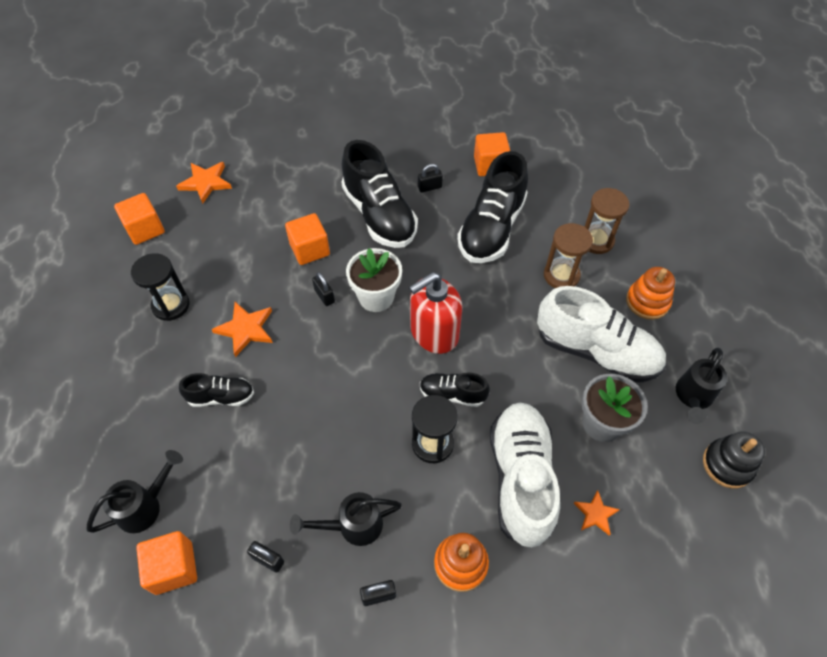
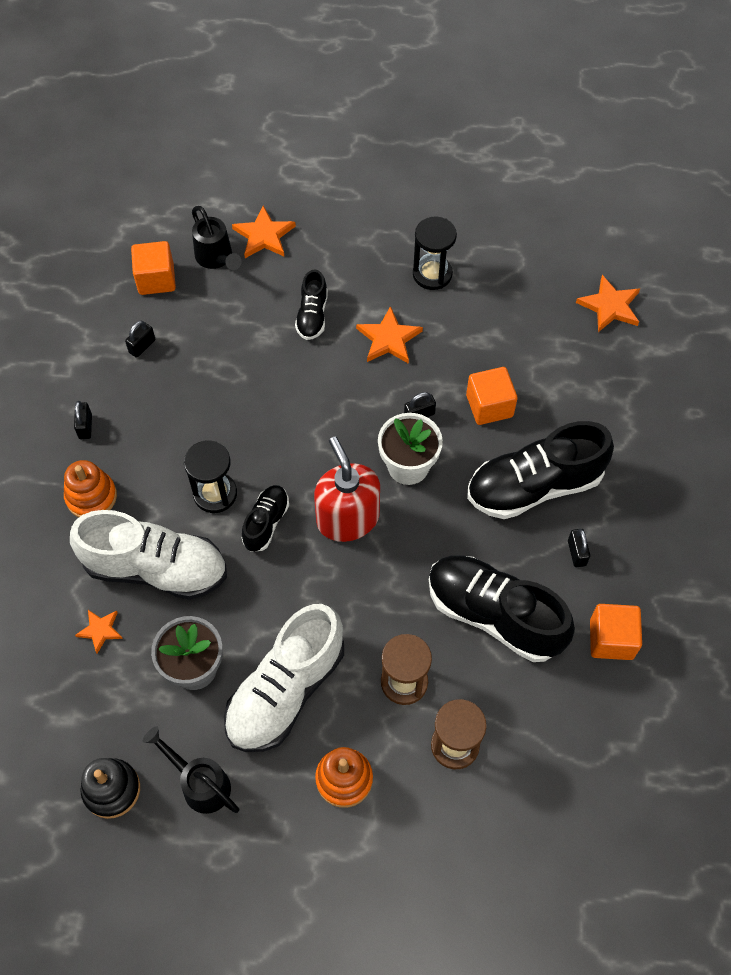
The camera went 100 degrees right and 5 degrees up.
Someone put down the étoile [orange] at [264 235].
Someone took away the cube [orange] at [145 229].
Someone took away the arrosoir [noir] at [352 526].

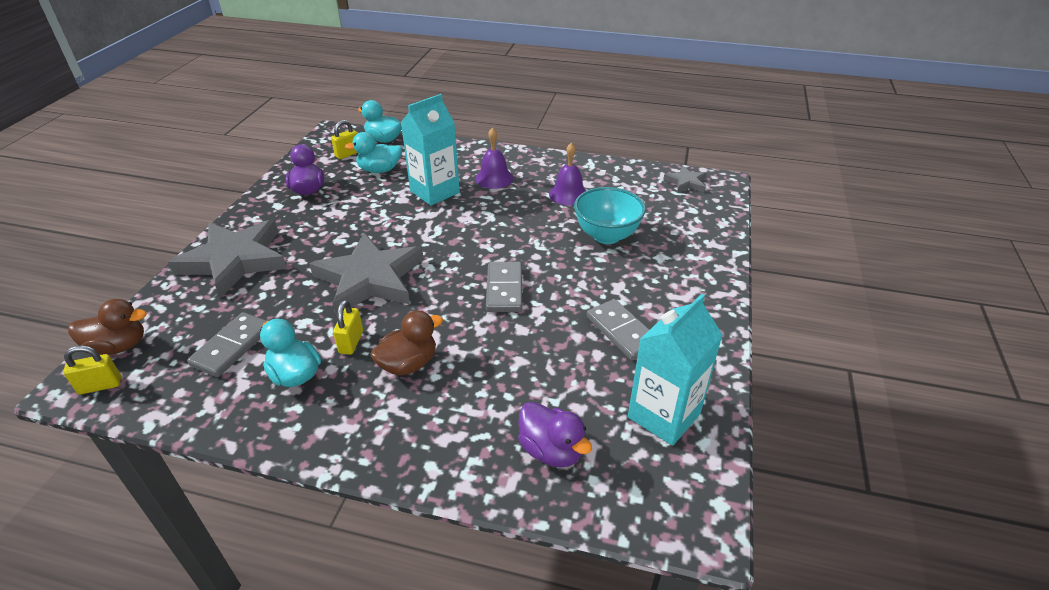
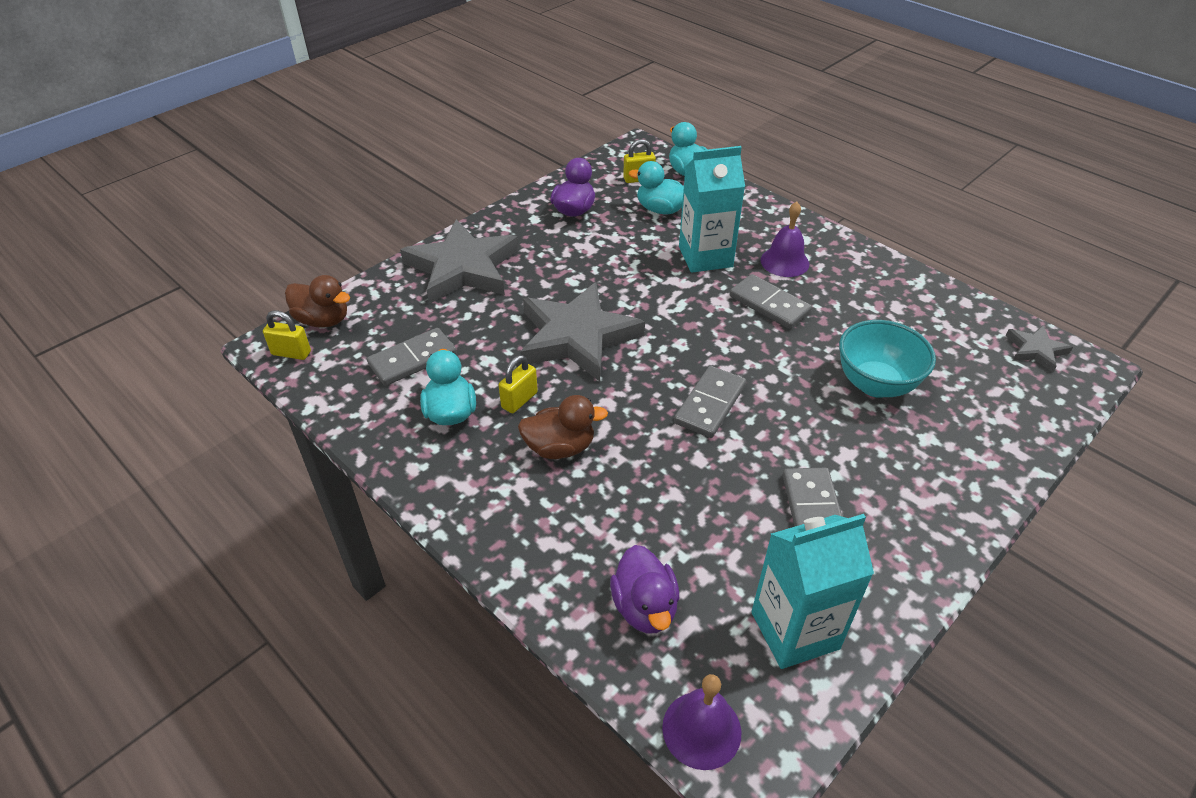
The camera went 30 degrees right and 5 degrees up.
Someone carried the cloche [violet] from [568 194] to [701 729].
Someone put down the domino [gris] at [769 304].

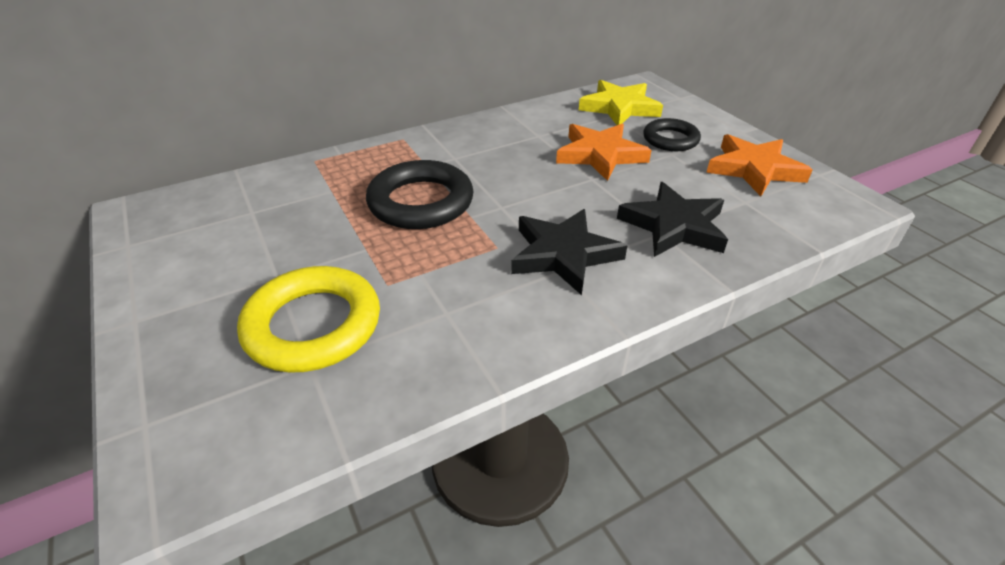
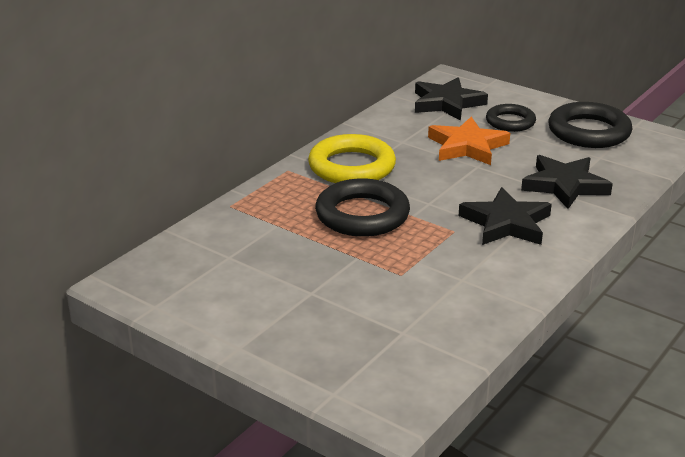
The camera went 25 degrees left and 10 degrees down.
Someone carried the anneau [jaune] from [313 325] to [352 167].
Someone repainted the étoile [jaune] at [619 107], which became the étoile [noir] at [447 103].
Someone swapped the étoile [orange] at [754 169] for the anneau [noir] at [589 132].

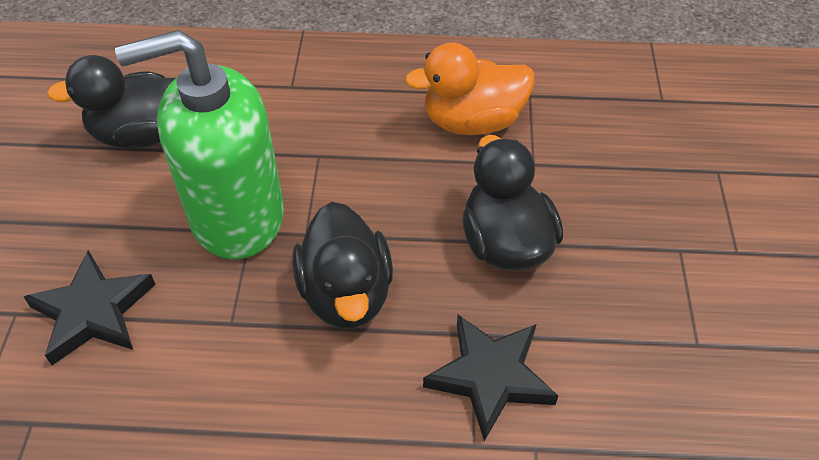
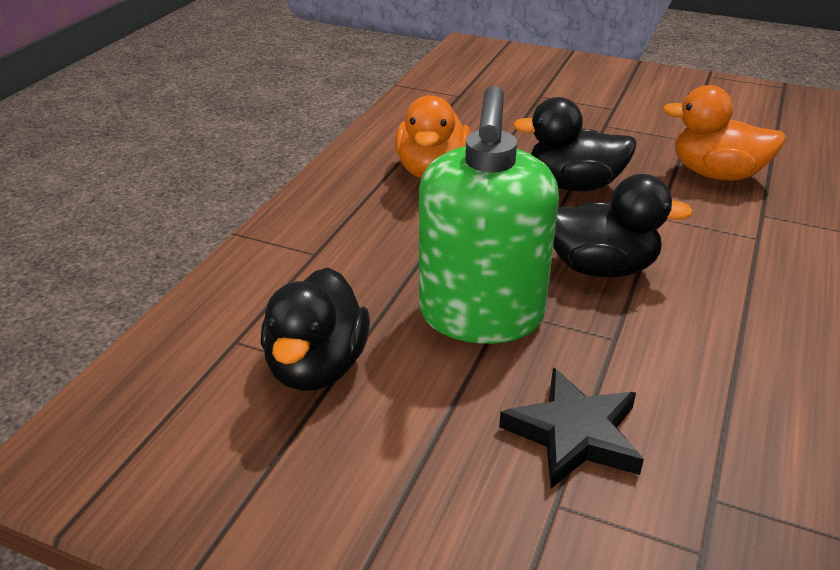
The camera went 70 degrees left and 15 degrees down.
Someone put down the canard [orange] at [716 174].
Someone took away the étoile [noir] at [490 377].

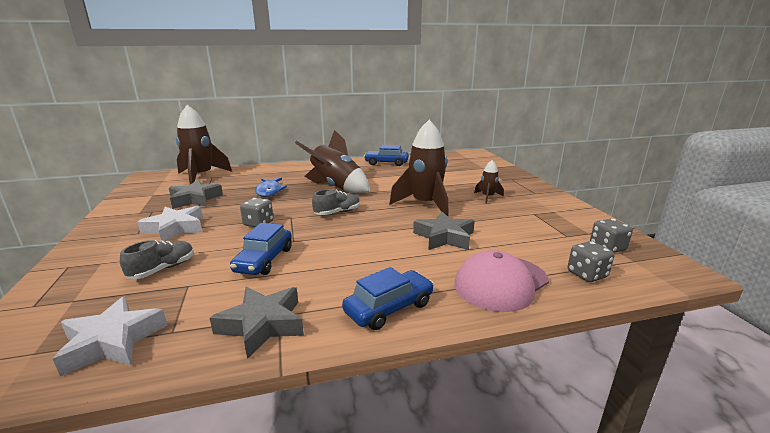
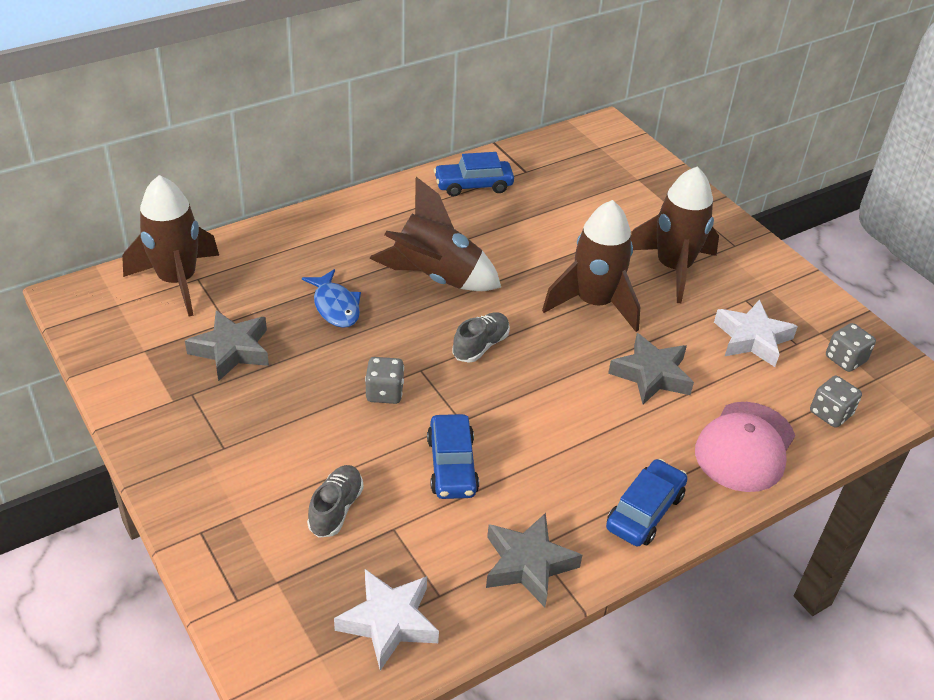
The camera went 20 degrees left and 20 degrees up.
Someone scaled the fusée [marron] at [487 197] by 2.08.
Someone carried the étoile [blanc] from [175 228] to [752 339].

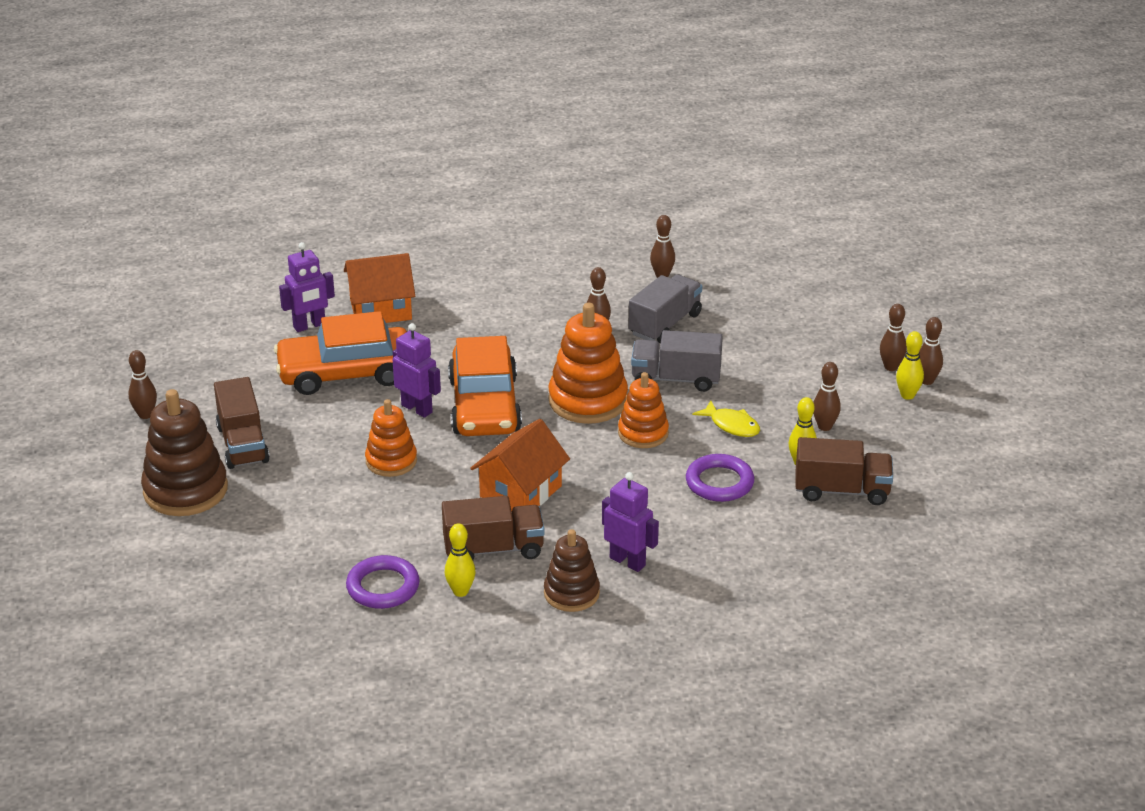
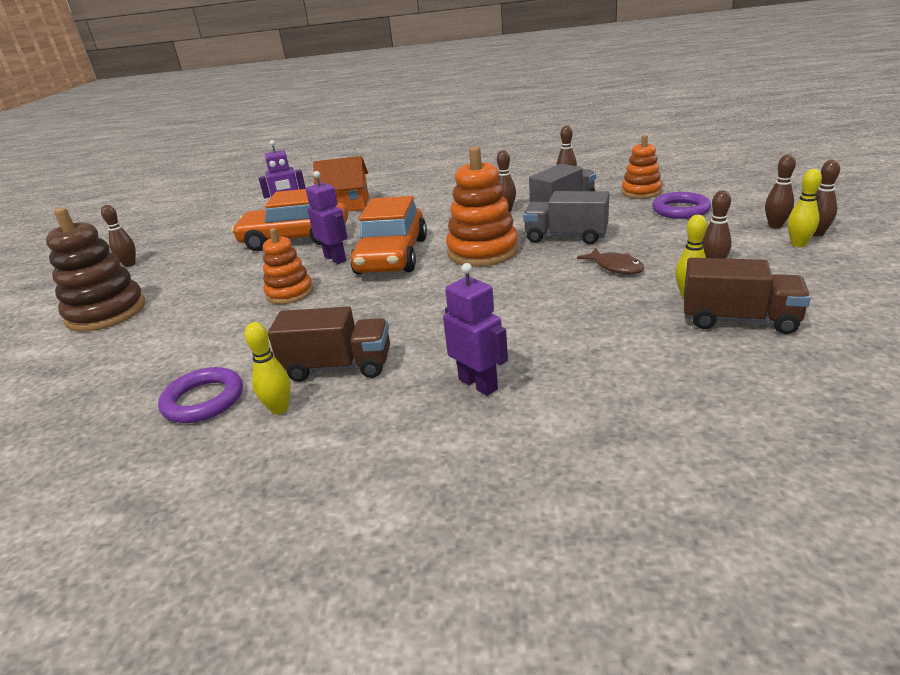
The camera went 15 degrees right and 5 degrees down.
Someone repainted the poisson [jaune] at [731 425], which became the poisson [marron] at [615 267].
Someone carried the jouet à empiler [orange] from [643 433] to [641 192].
Someone carried the anneau [violet] from [719 482] to [680 210].
Someone took away the camion [marron] at [242 444].
Someone took away the maison [orange] at [520 491].
Someone took away the jouet à empiler [marron] at [571 593].

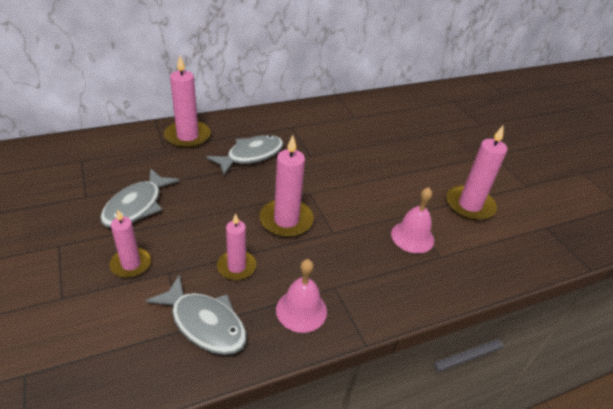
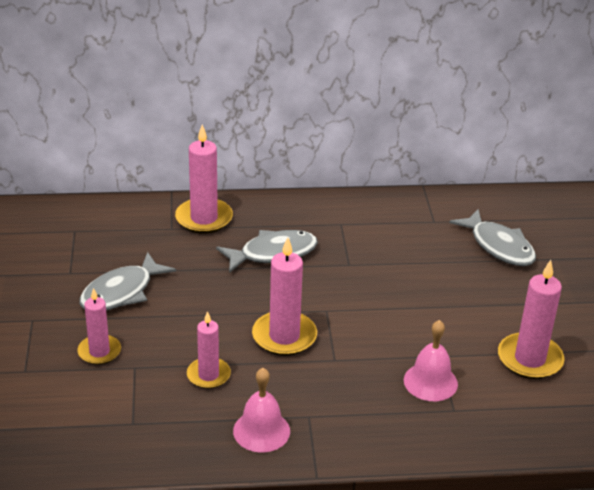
The camera went 20 degrees right and 5 degrees down.
Someone carried the poisson [gris] from [204 323] to [499 246].

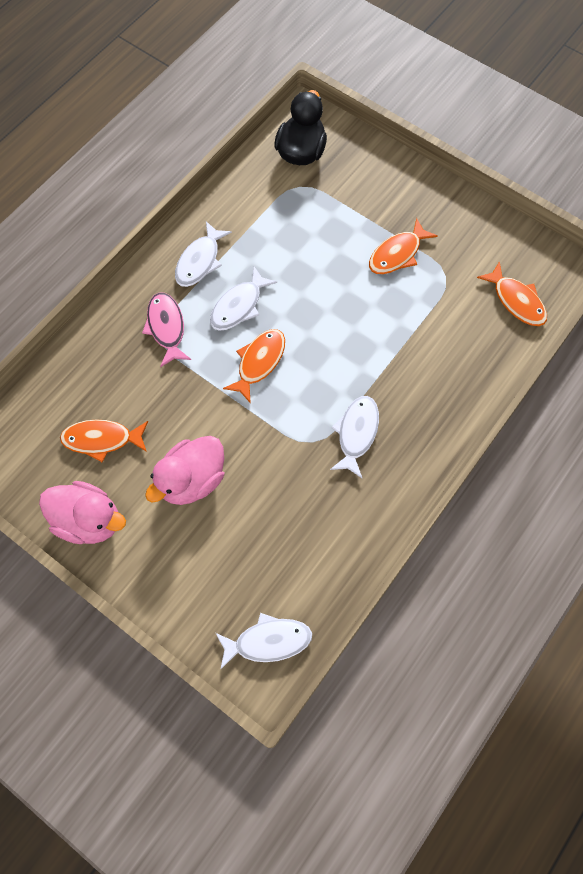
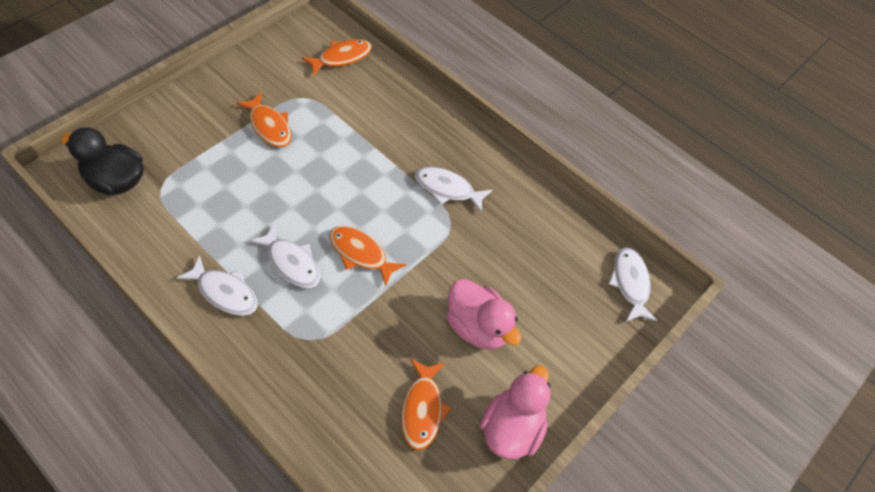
The camera went 90 degrees left and 10 degrees down.
Someone took away the poisson [rose] at [166 327].

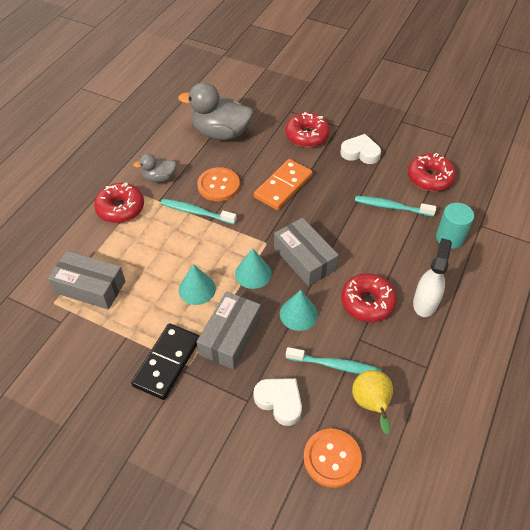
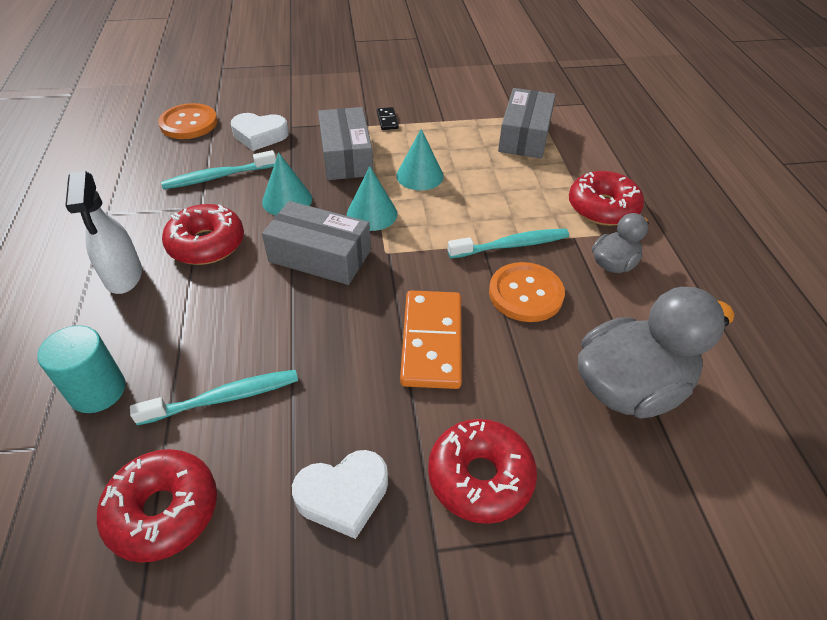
The camera went 145 degrees right and 5 degrees down.
Someone scaled the domino [noir] at [167 362] by 0.44.
Someone rotated the boîte [gris] at [90 287] by 60 degrees counterclockwise.
Someone took away the poire [jaune] at [371 404].

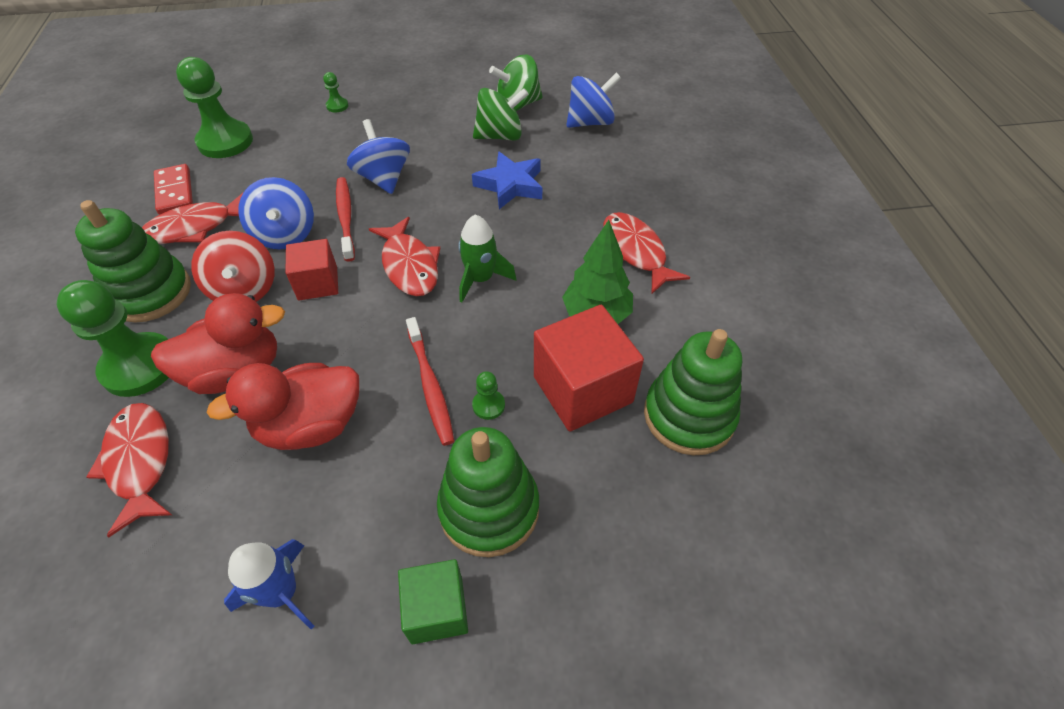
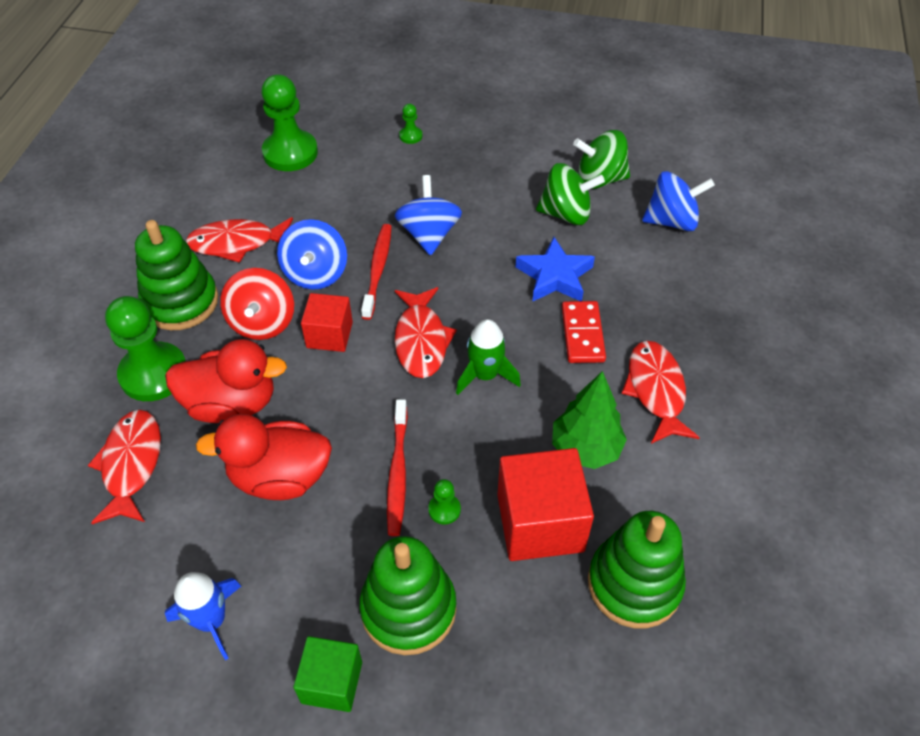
The camera went 20 degrees right and 0 degrees up.
Someone carried the domino [rouge] from [174 192] to [582 334].

